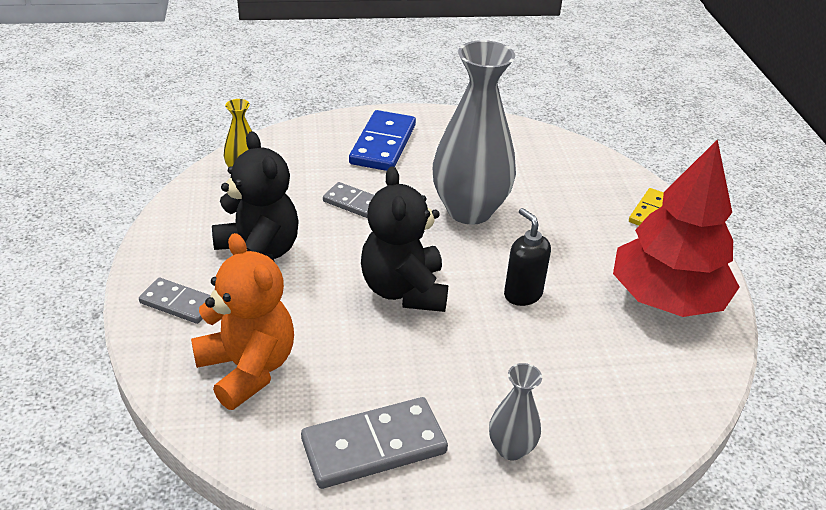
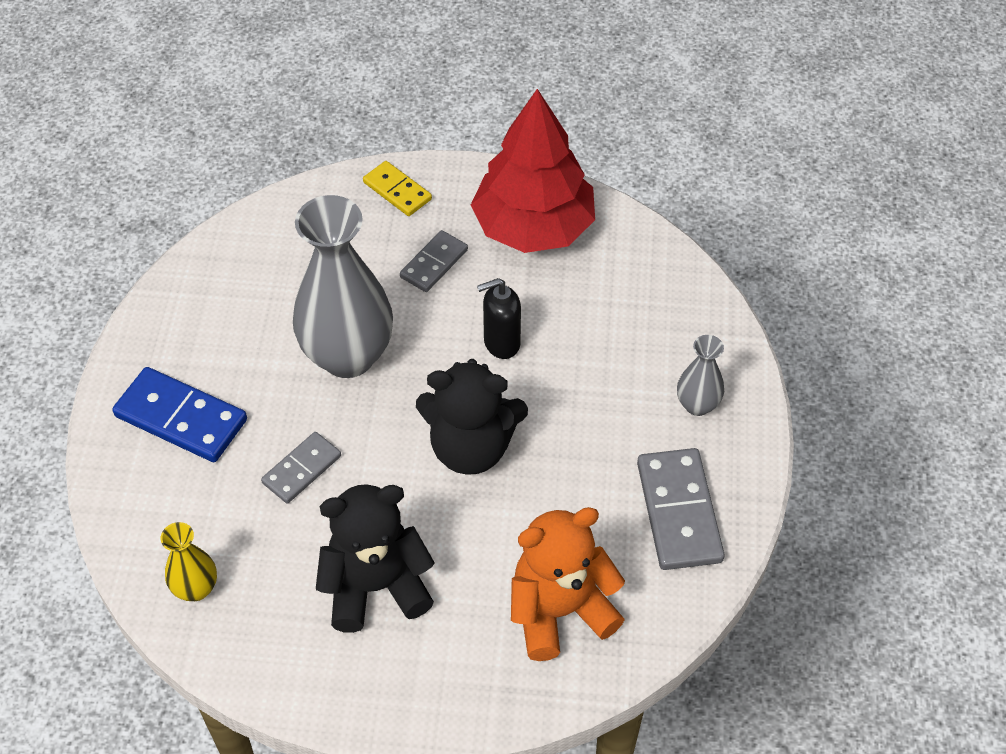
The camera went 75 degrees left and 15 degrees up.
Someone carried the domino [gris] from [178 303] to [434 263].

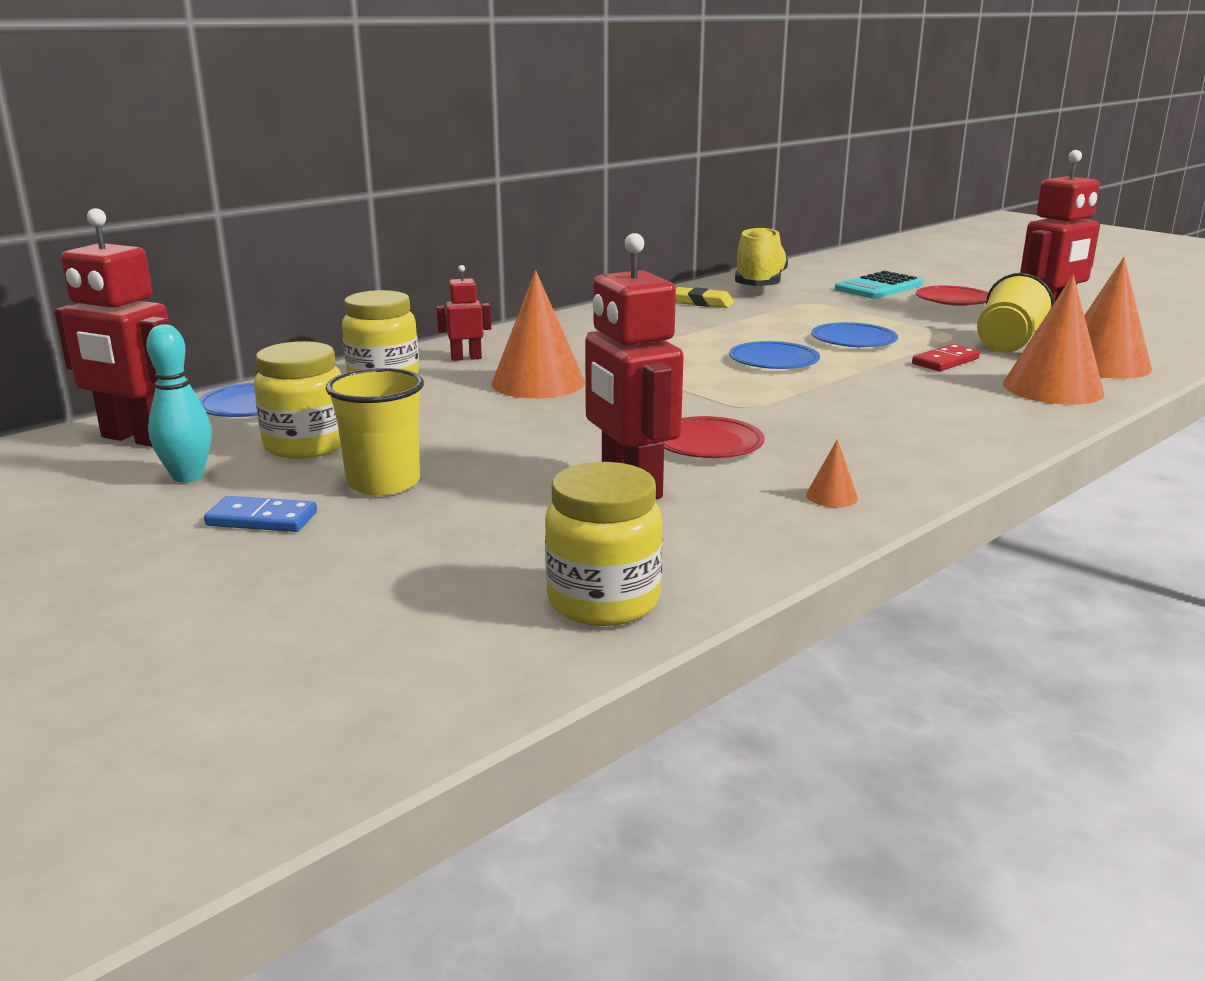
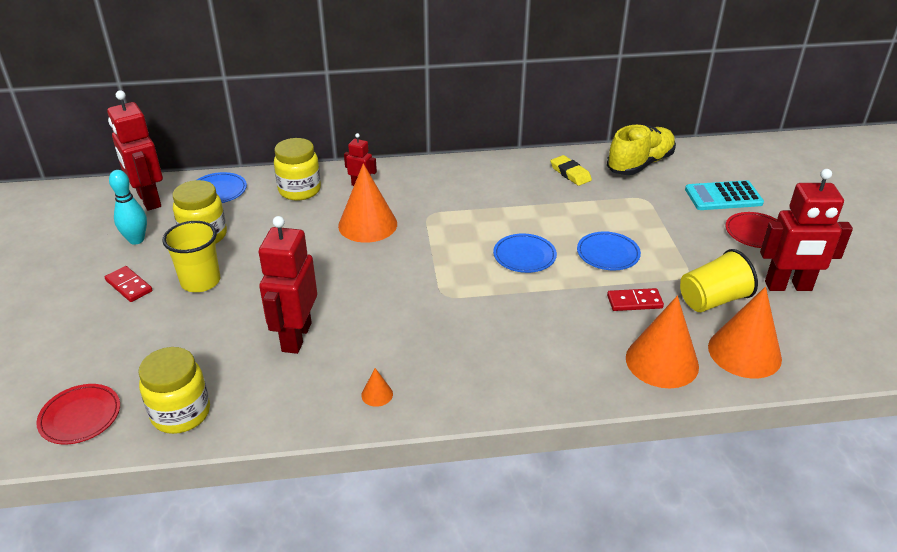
The camera went 35 degrees right and 15 degrees up.
Someone carried the assiette [rouge] from [708 444] to [80 417].
Someone repainted the domino [bleu] at [262 519], which became the domino [rouge] at [129 286].

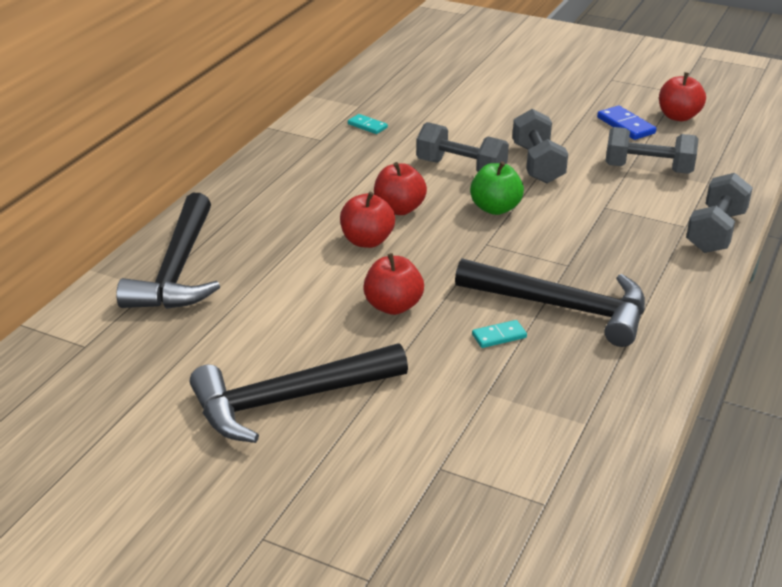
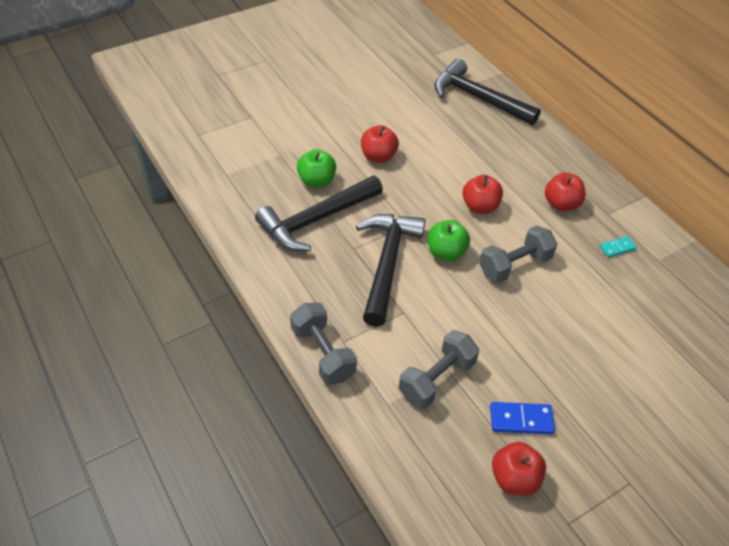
The camera went 120 degrees right and 15 degrees up.
Someone swapped the domino [turquoise] at [499 336] for the pomme [vert] at [316 181].
Someone carried the marteau [noir] from [289 400] to [387 264].
Someone carried the pomme [rouge] from [367 241] to [561 204].
Someone took away the haltère [gris] at [537 164].

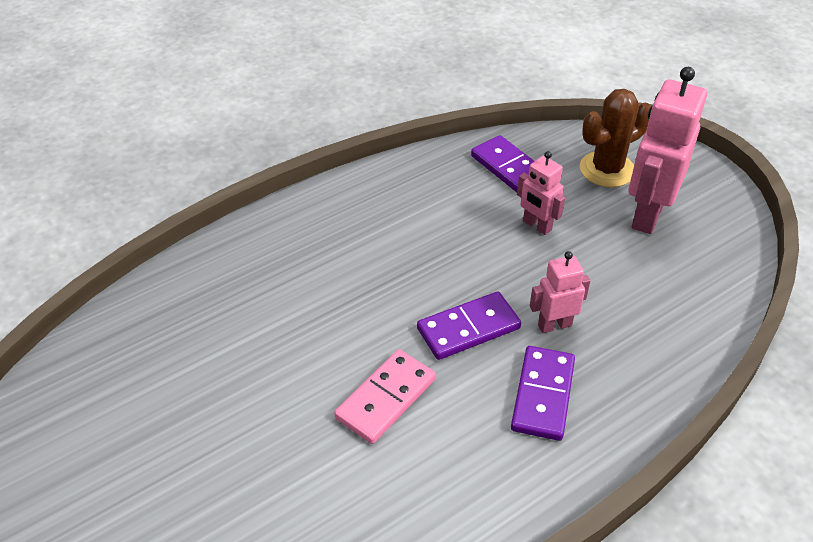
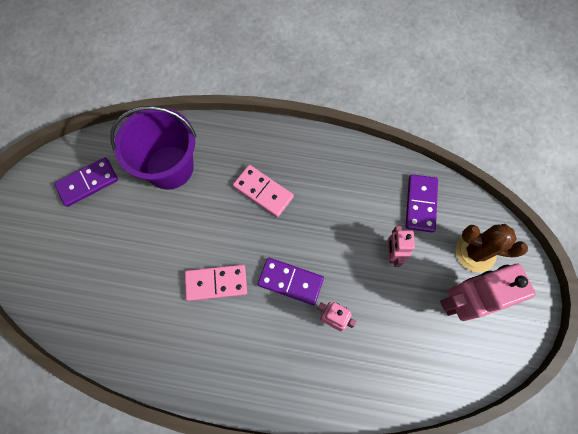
The camera went 45 degrees right and 25 degrees up.
Someone carried the domino [violet] from [543 395] to [88 183].
Someone put down the seau [violet] at [169 167].
Someone put down the domino [rose] at [263 191].

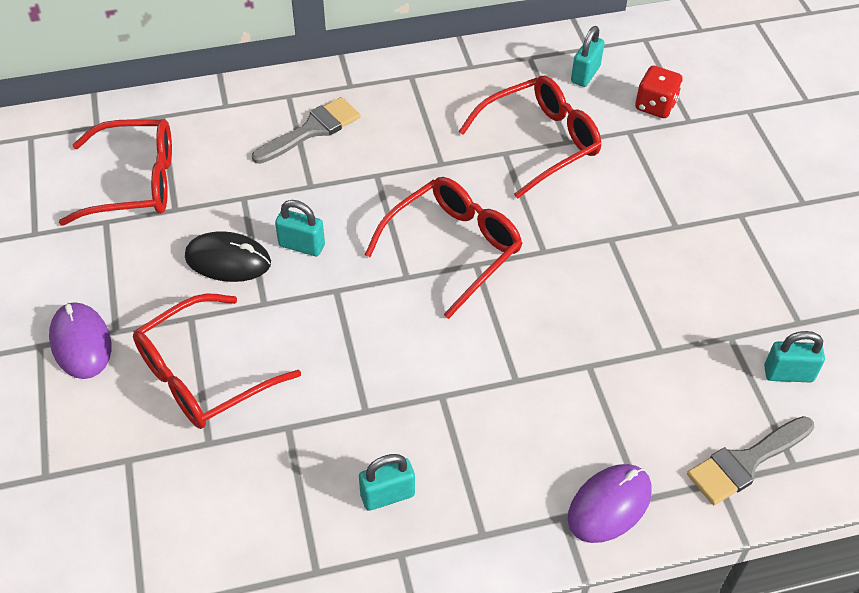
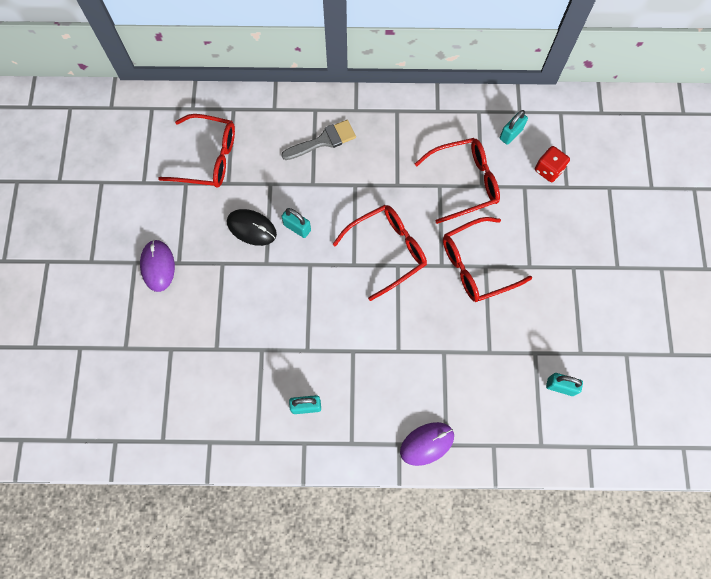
The camera went 15 degrees right and 20 degrees up.
Someone carried the lunettes [rouge] from [203 375] to [476 265].
Someone took away the pinceau [gris] at [745 462].

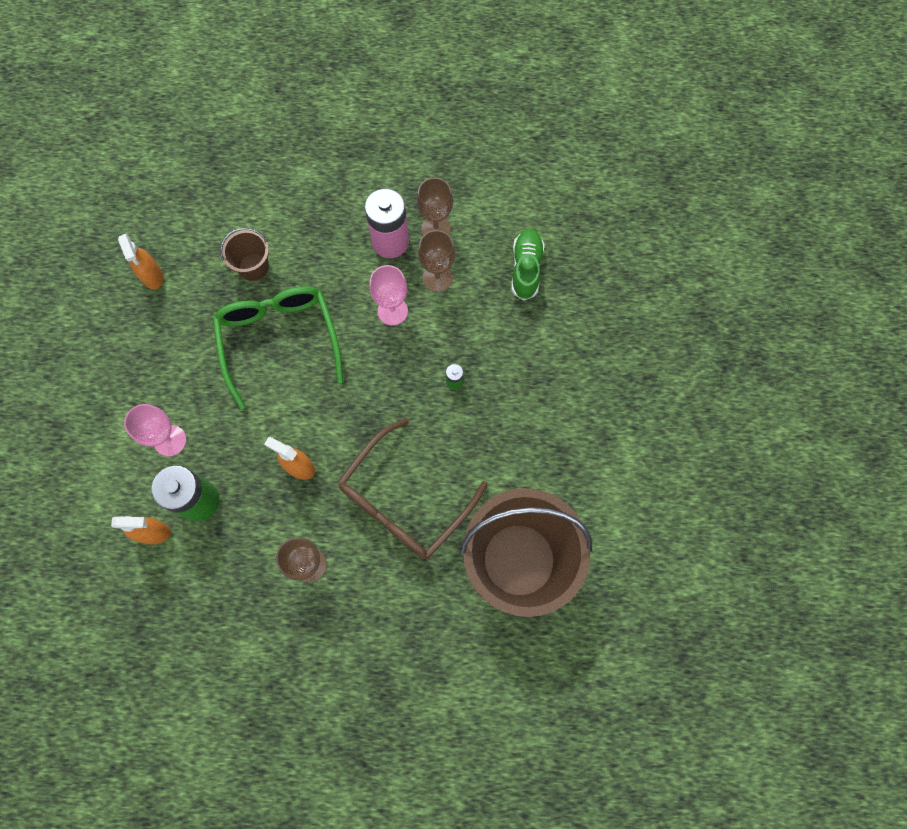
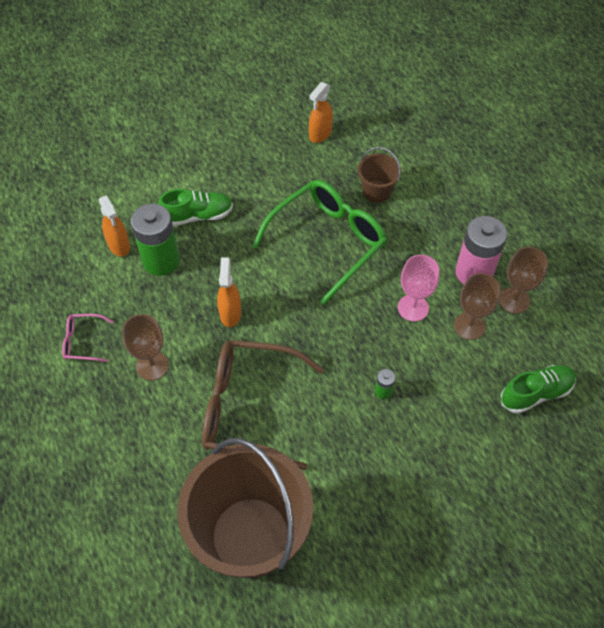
The camera went 60 degrees right and 15 degrees down.
Someone put down the lunettes [rose] at [83 341].
Someone swapped the verre à pied [rose] at [170 440] for the chaussure [vert] at [197 216].

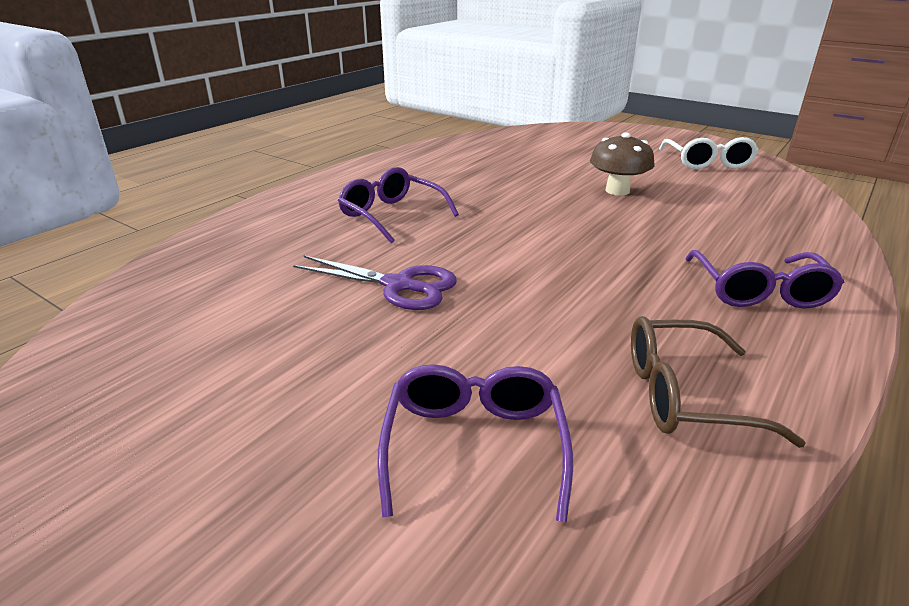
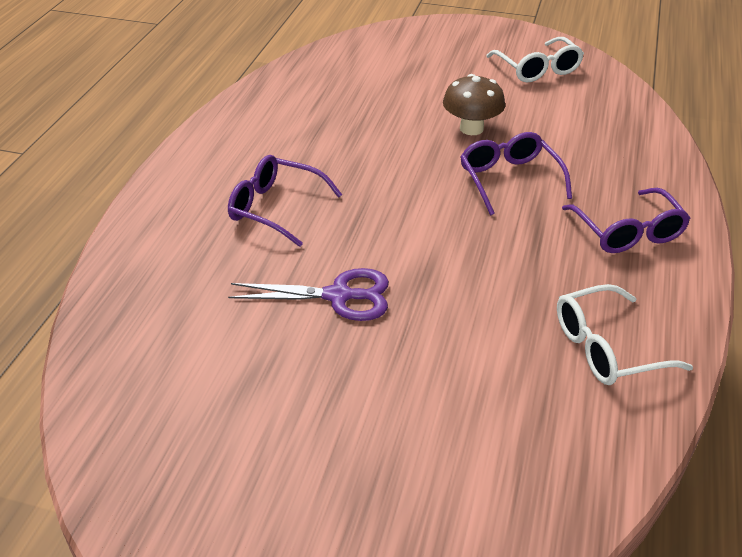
The camera went 20 degrees left and 10 degrees up.
Someone carried the lunettes [violet] from [474 447] to [509 180].
Someone repainted the lunettes [marron] at [686 395], which became the lunettes [blanc] at [607 348].

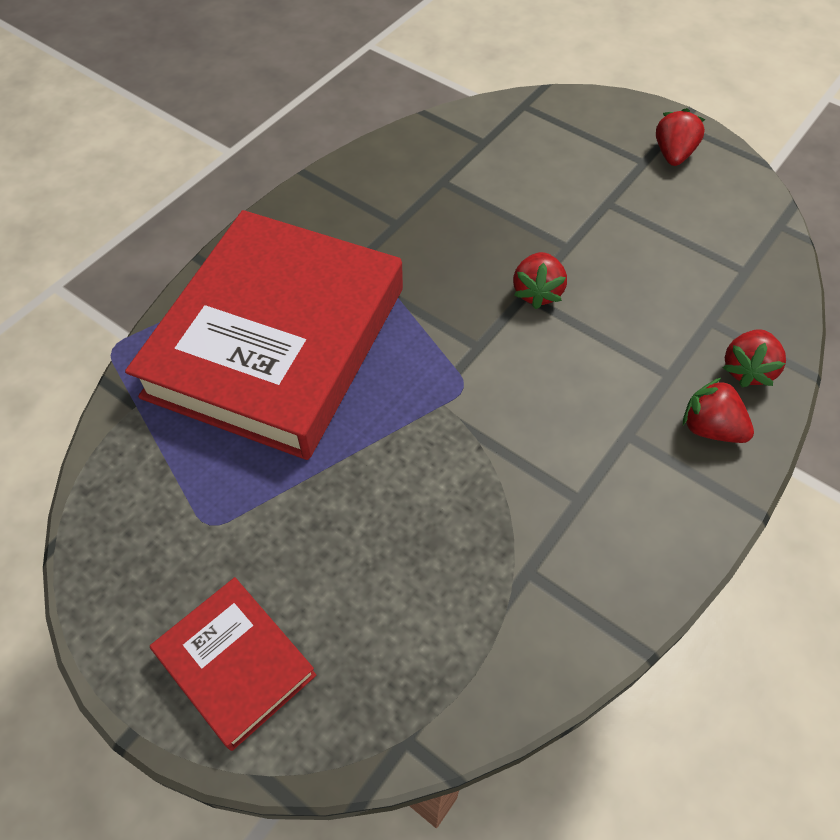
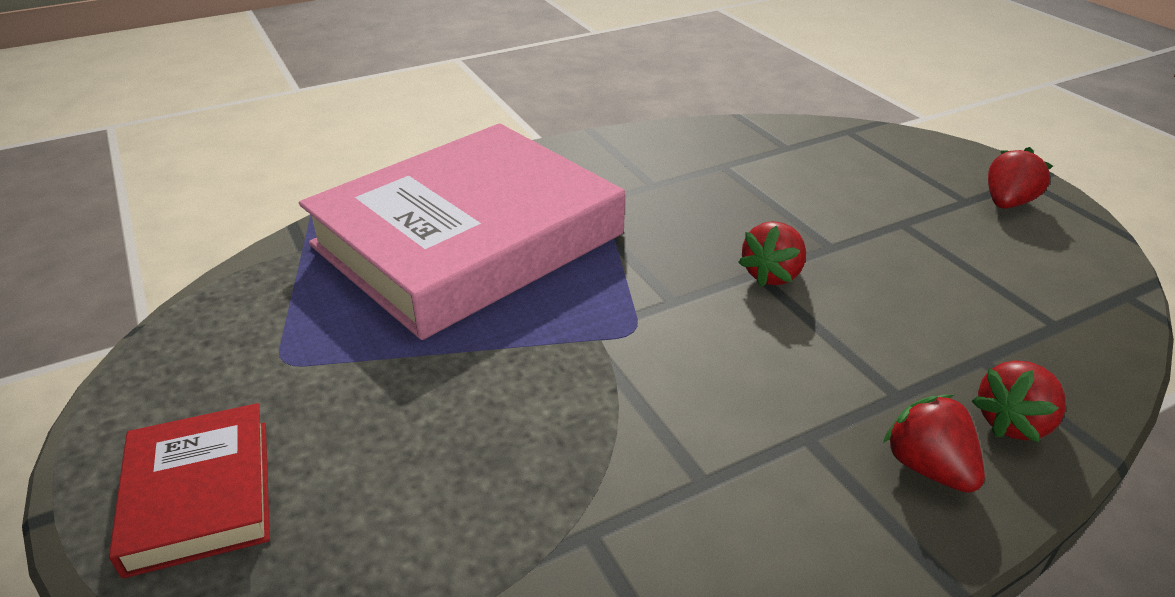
The camera went 25 degrees right and 20 degrees down.
Someone repainted the livre [rouge] at [276 341], which became the livre [rose] at [468 239].

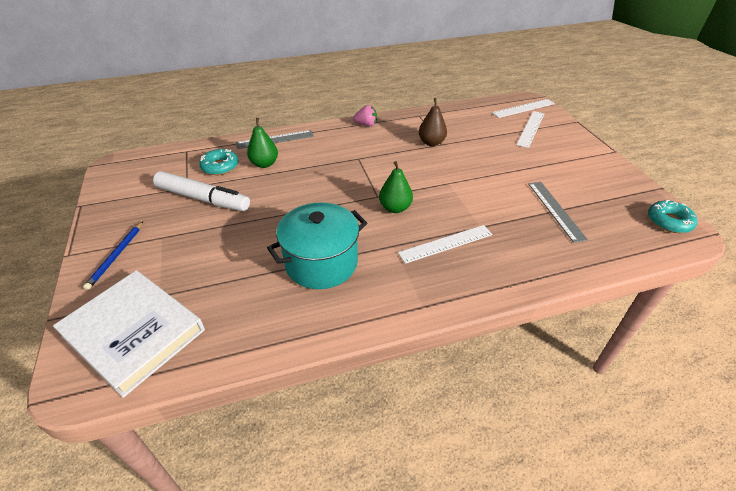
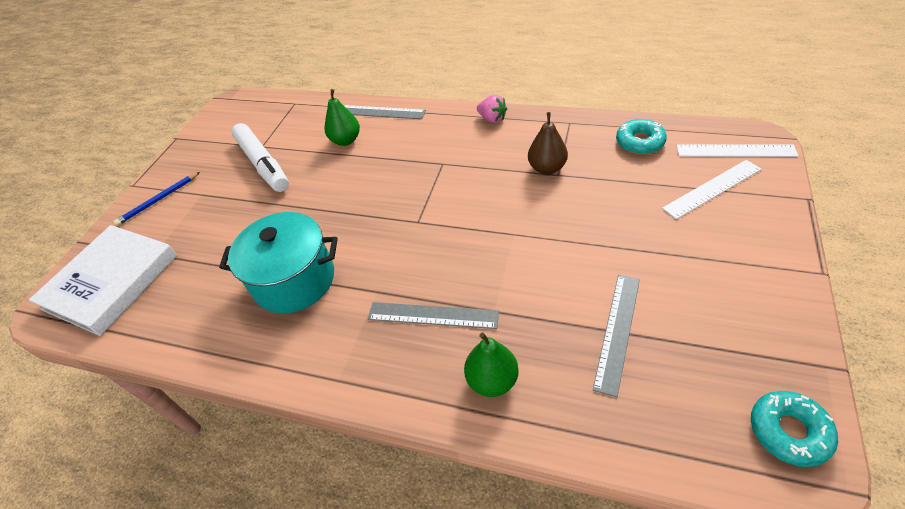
The camera went 40 degrees right and 5 degrees up.
Someone rotated the livre [blanc] at [134 333] by 45 degrees clockwise.
Someone repainted the règle [blanc] at [445 243], which became the règle [gris] at [432 315].
Someone carried the poire [vert] from [395 208] to [492 380].
Someone carried the beignet [turquoise] from [220 166] to [639 142].

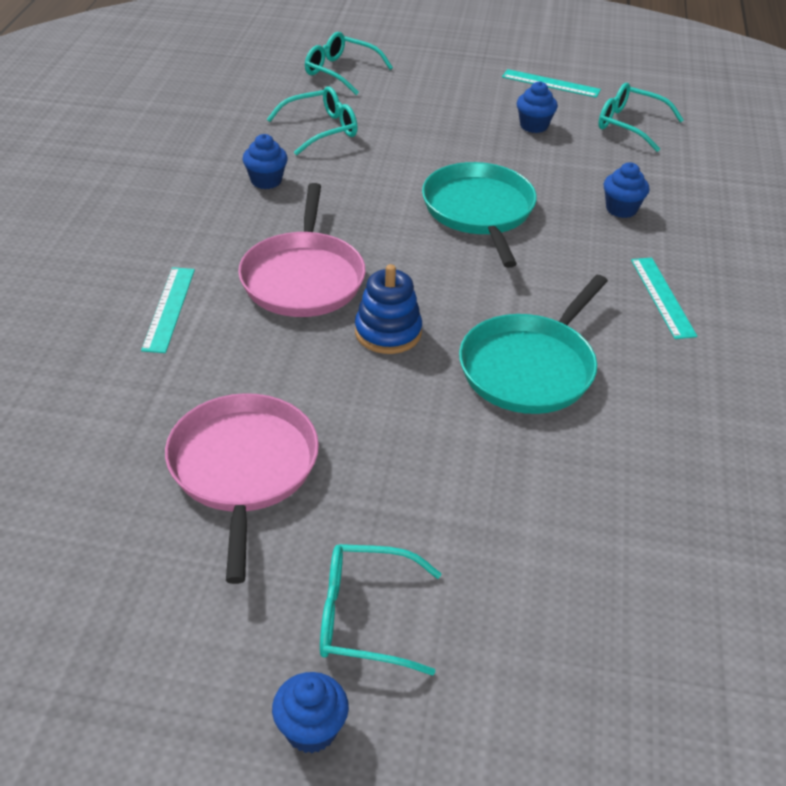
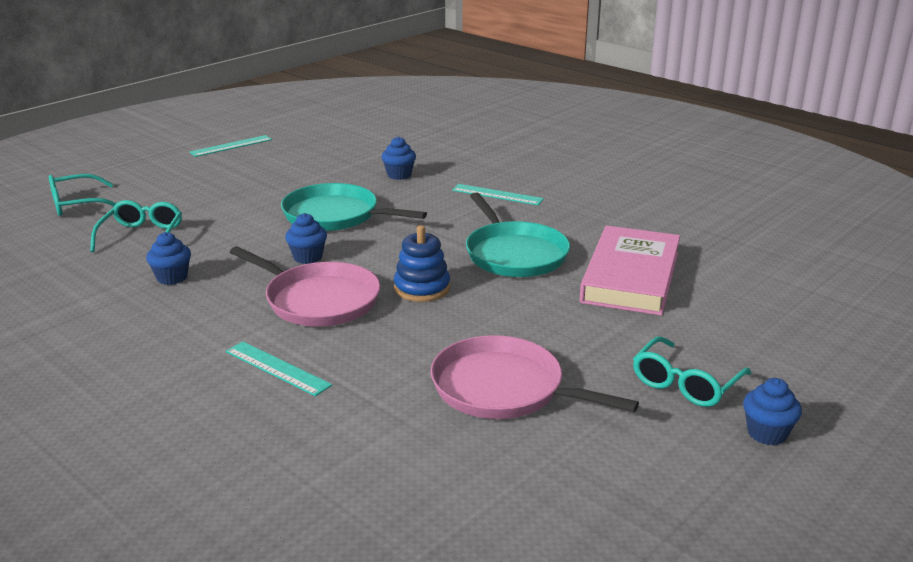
The camera went 55 degrees left and 15 degrees down.
Someone carried the muffin [bleu] from [534 126] to [308 257].
Someone put down the livre [rose] at [631 277].
Someone took away the lunettes [turquoise] at [630 125].

